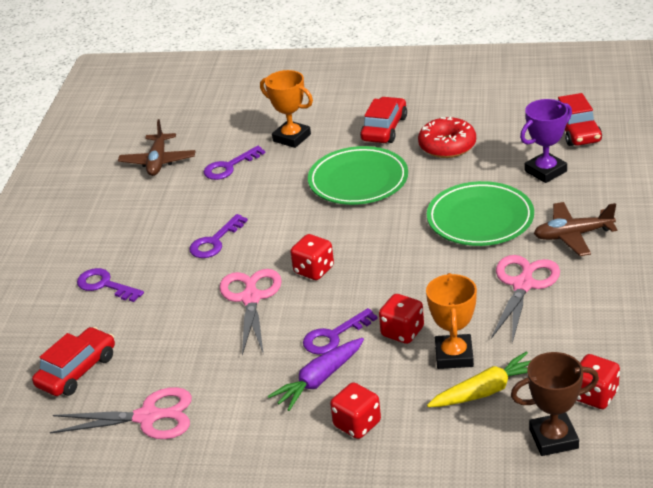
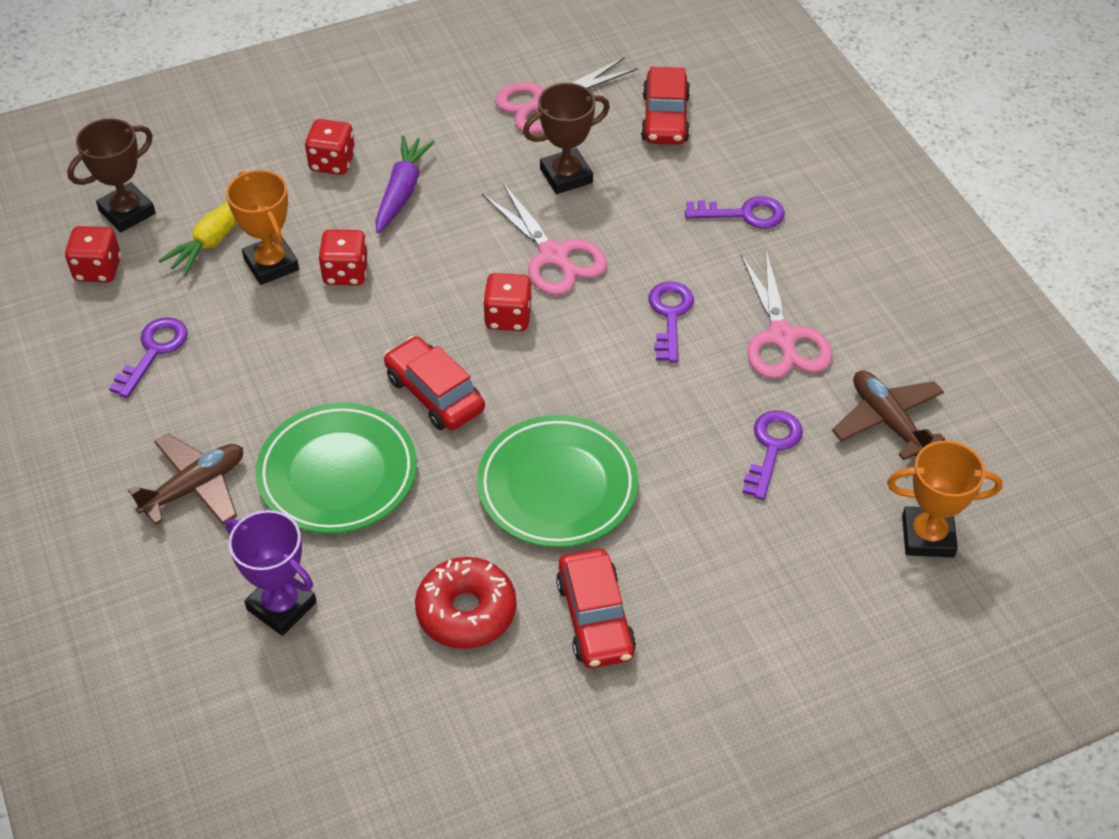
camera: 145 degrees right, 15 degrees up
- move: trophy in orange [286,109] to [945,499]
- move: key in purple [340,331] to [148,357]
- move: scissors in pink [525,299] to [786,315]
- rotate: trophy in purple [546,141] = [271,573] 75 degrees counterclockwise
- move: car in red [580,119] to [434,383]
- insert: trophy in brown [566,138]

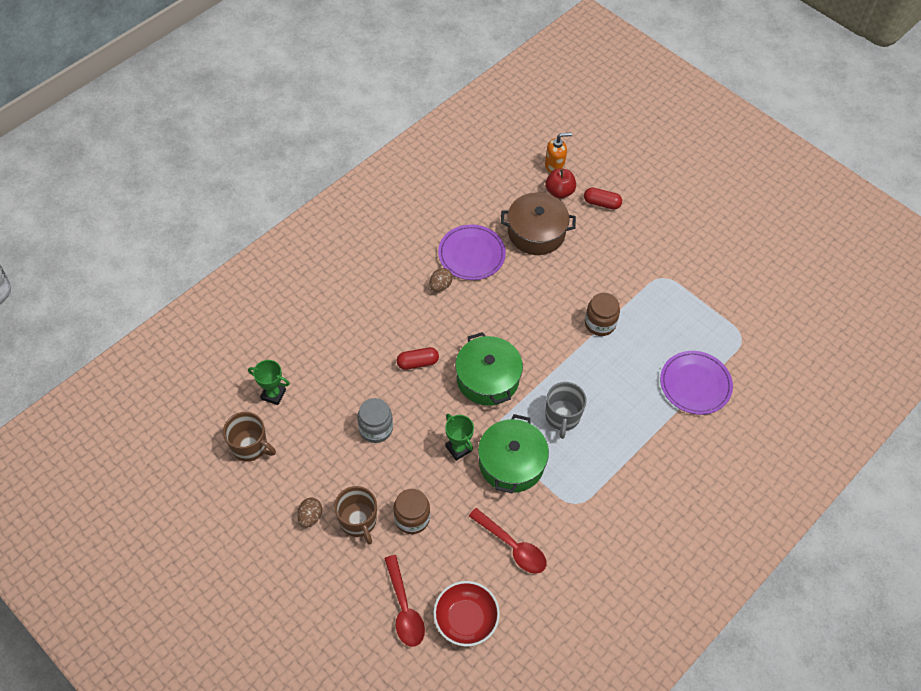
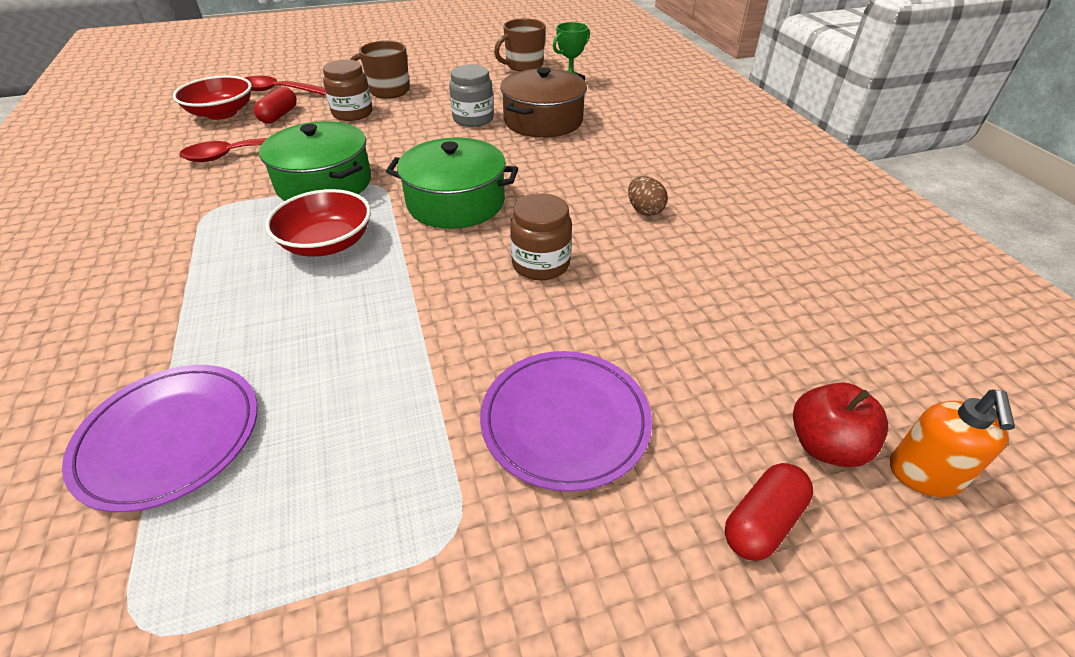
camera: 120 degrees right, 15 degrees down
- delete: egg in brown [310,512]
- move: capsule in red [418,358] to [275,105]
- move: plate in purple [472,252] to [566,421]
- delete: trophy in green [459,437]
- move: pot in brown [538,224] to [543,102]
- replace: mug in grey [566,410] to bowl in red [318,223]
- move: jar in brown [602,314] to [541,236]

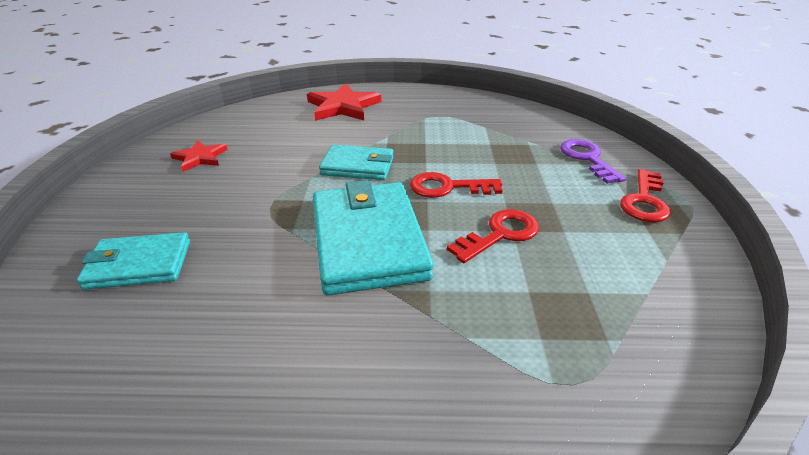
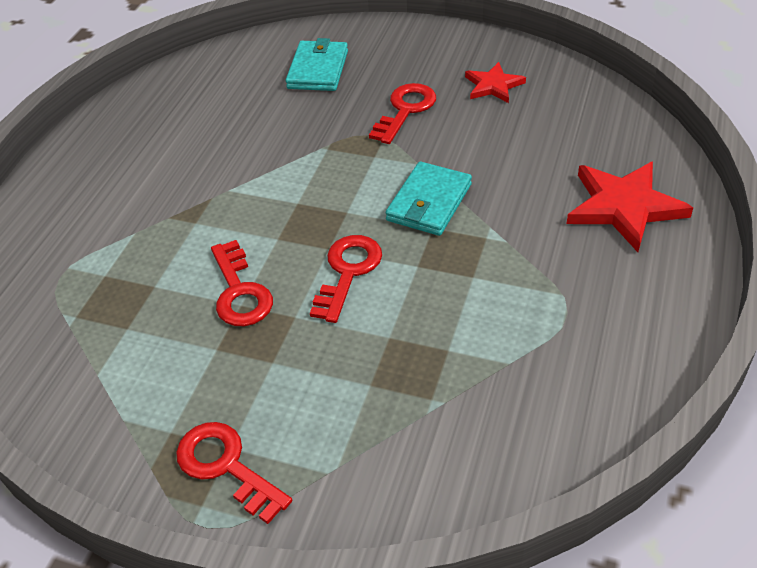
camera: 110 degrees right, 10 degrees up
- delete: wallet in turquoise [373,238]
- delete: key in purple [593,161]
- insert: key in red [402,113]

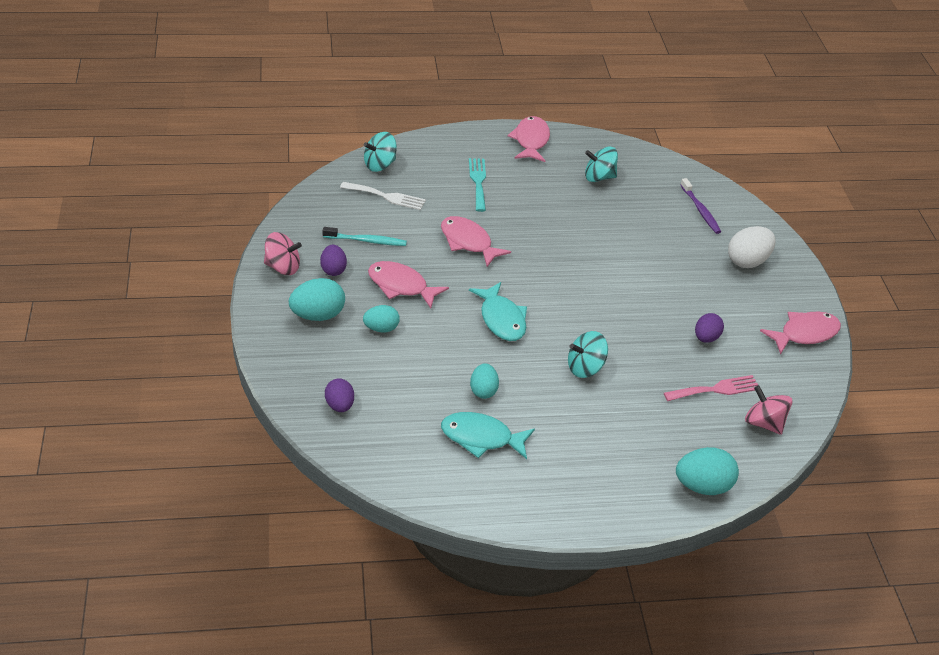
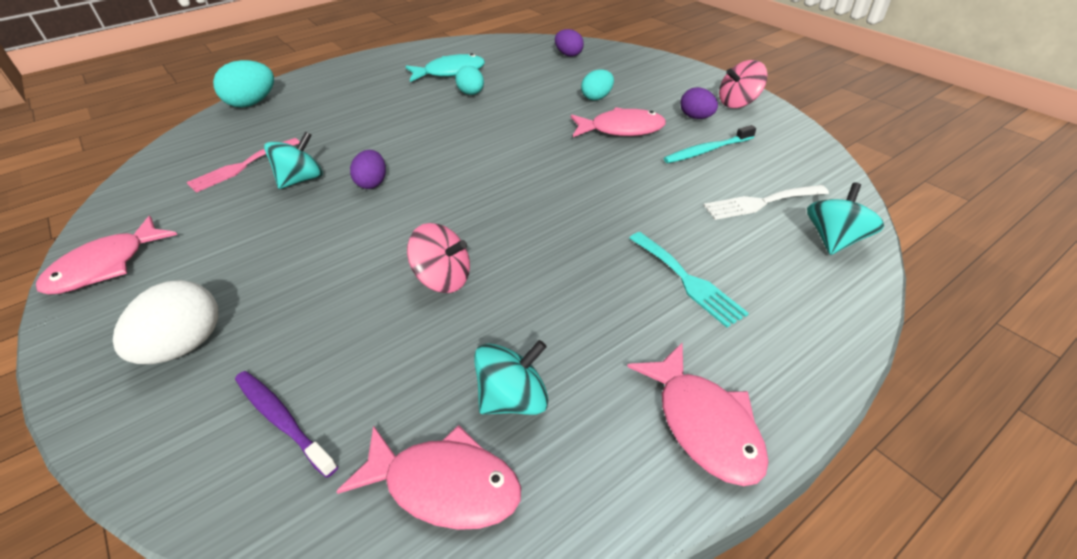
camera: 155 degrees right, 0 degrees up
- delete: egg in turquoise [317,299]
- move: fish in pink [476,241] to [428,477]
- delete: fish in turquoise [498,311]
- move: spinning top in turquoise [588,354] to [293,160]
- move: egg in purple [709,328] to [368,169]
- move: spinning top in pink [769,410] to [438,258]

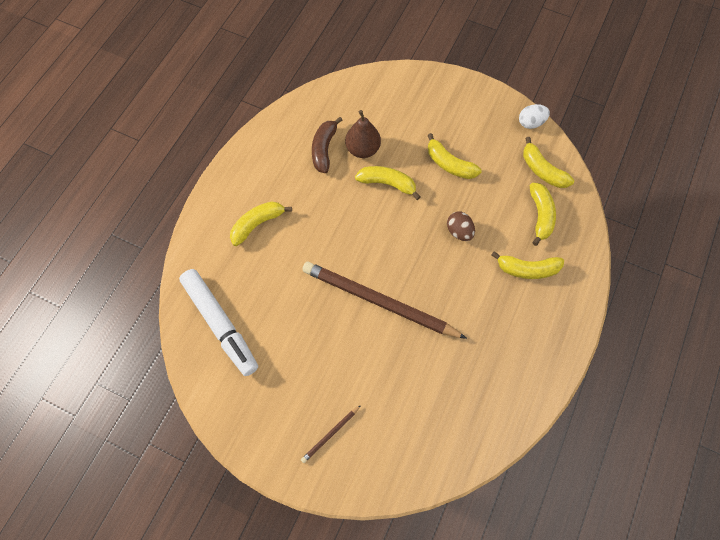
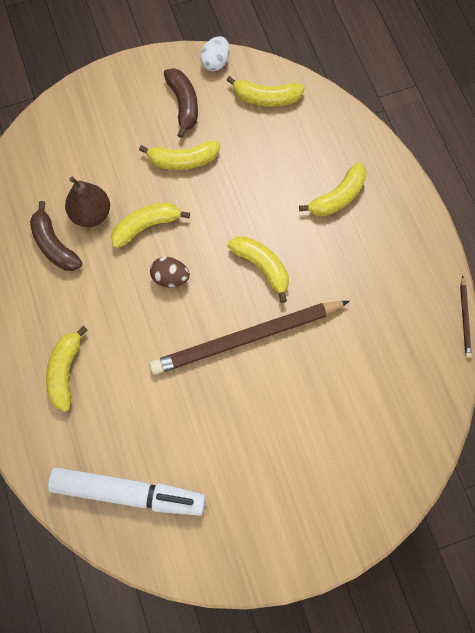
camera: 45 degrees left, 5 degrees up
- move: pencil in brown [331,434] to [466,316]
- move: egg in brown [461,226] to [170,272]
- move: banana in yellow [543,214] to [258,269]
- insert: banana in brown [181,103]

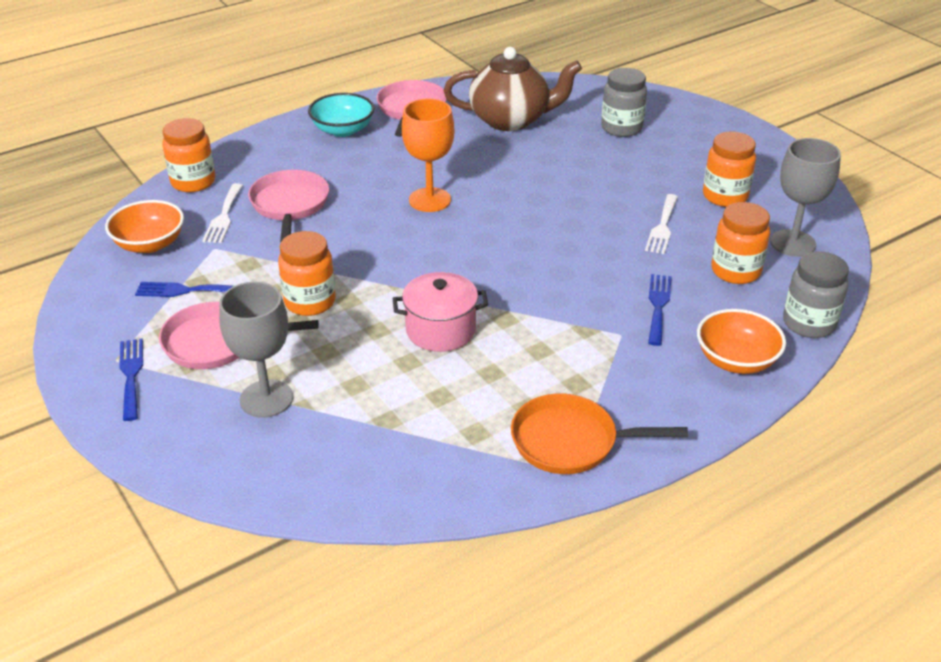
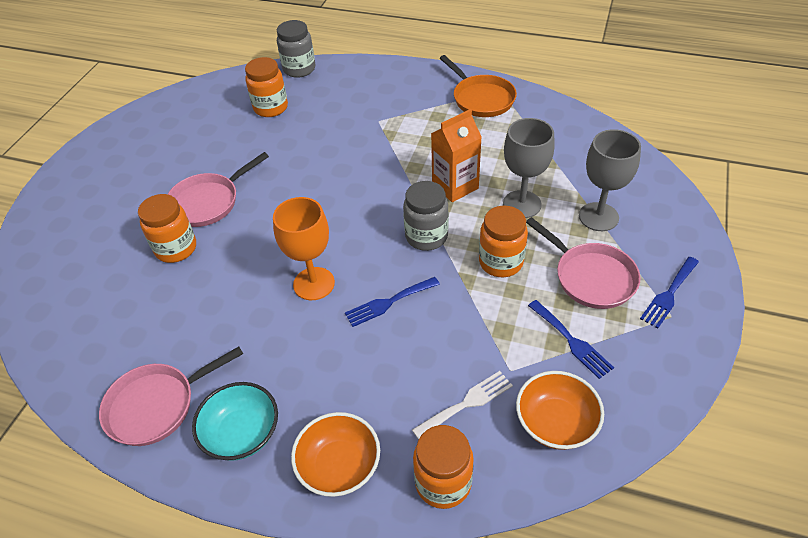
camera: 125 degrees left, 10 degrees up
- move: pan in pink [288,206] to [218,189]
- replace: pot in pink [440,312] to carton in orange [456,155]
- delete: teapot in brown [513,89]
- move: jar in grey [624,102] to [426,216]
- delete: fork in white [661,224]
- move: fork in blue [660,310] to [392,302]
- move: bowl in orange [741,341] to [335,454]
- move: jar in orange [729,169] to [167,228]
- move: goblet in grey [805,197] to [529,168]

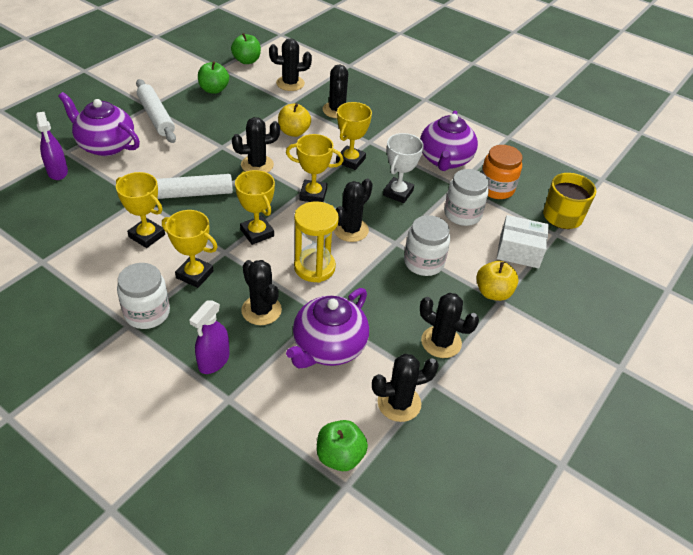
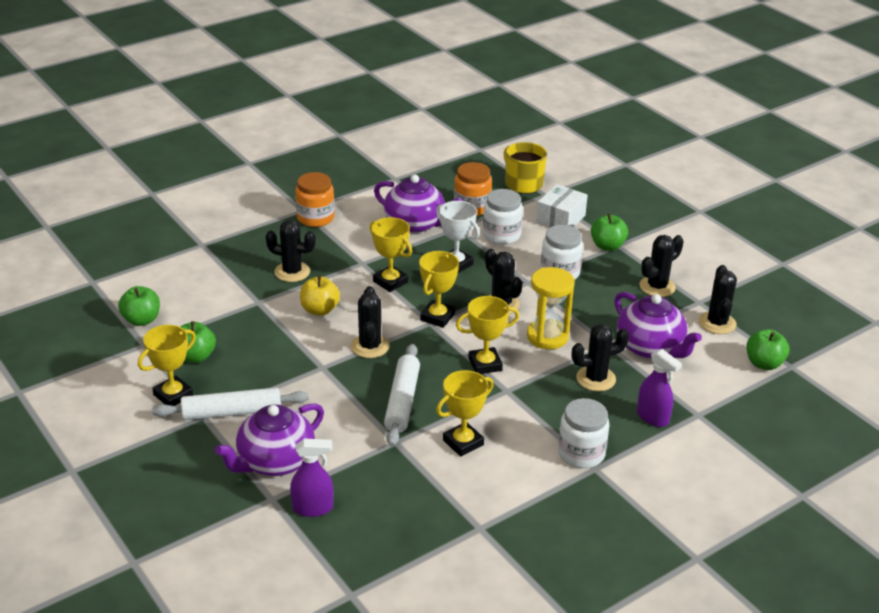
camera: 70 degrees left, 10 degrees down
- move: trophy in yellow [190,249] to [167,365]
- delete: cactus in black [290,64]
- recolor: apple in yellow [497,281] to apple in green [609,232]
- insert: jar in orange [315,199]

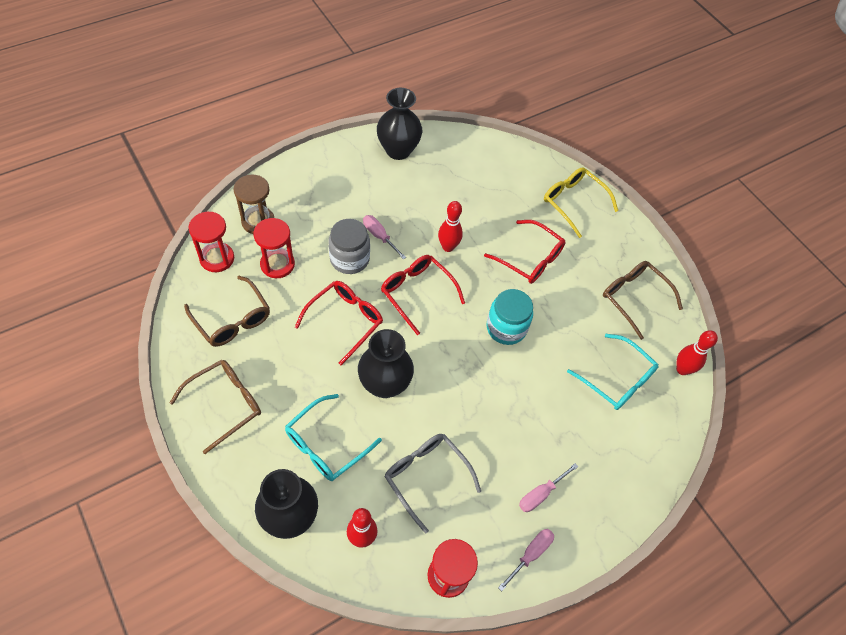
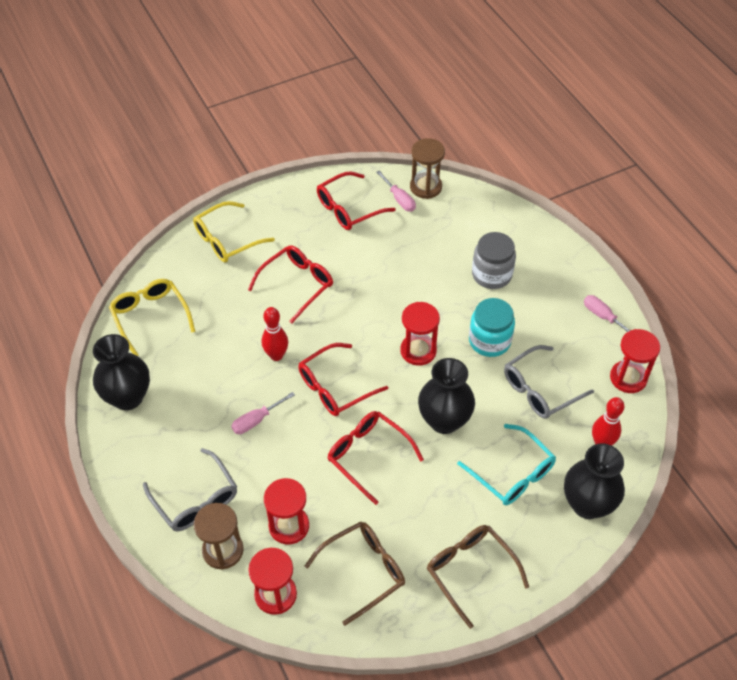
camera: 80 degrees left, 5 degrees down
- move: jar in grey [349,246] to [494,260]
- move: jar in turquoise [509,317] to [492,327]
- move: screwdriver in pink [548,487] to [396,191]
- delete: glasses in turquoise [612,372]
- recolor: glasses in brown [643,300] to glasses in red [356,200]
- replace: bowling pin in red [697,352] to hourglass in brown [427,168]
- insert: glasses in yellow [152,317]
- insert: glasses in grey [190,489]
- insert: hourglass in red [420,334]

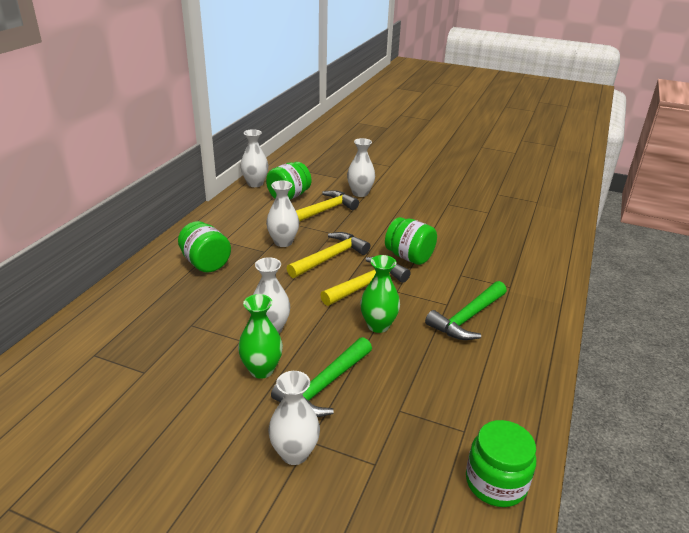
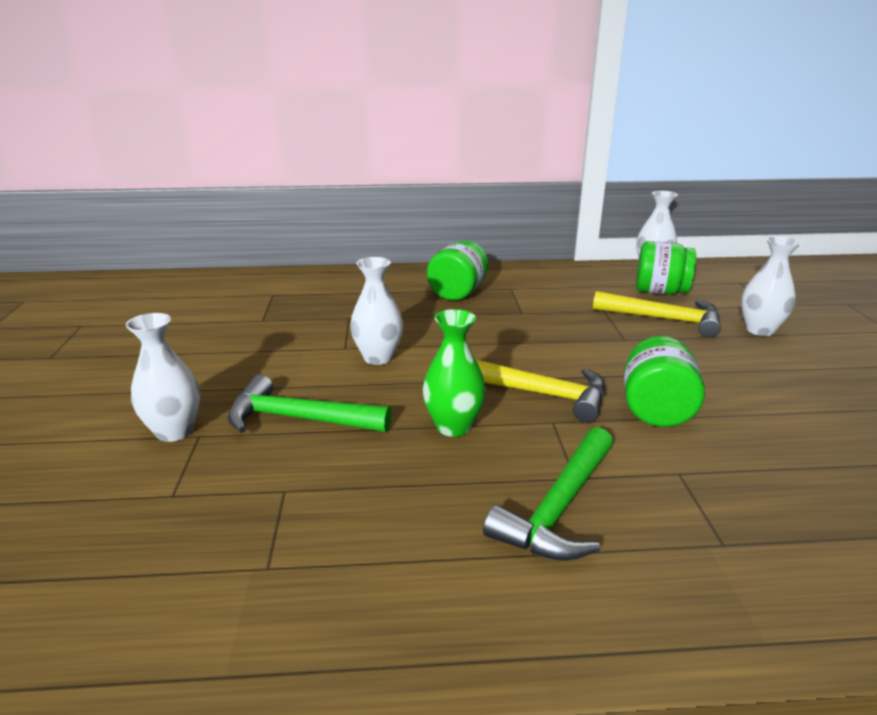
camera: 65 degrees right, 5 degrees down
- delete: vase in green [260,336]
- delete: vase in white [282,213]
- delete: hammer in yellow [328,255]
- rotate: hammer in green [466,310] = [548,494] 75 degrees counterclockwise
- delete: jar in green [501,463]

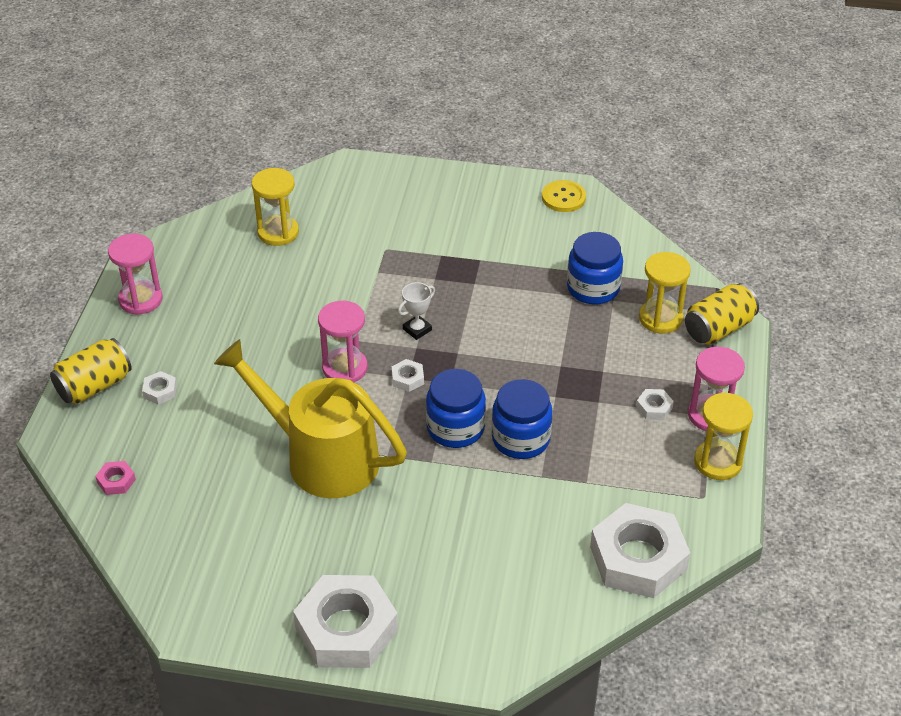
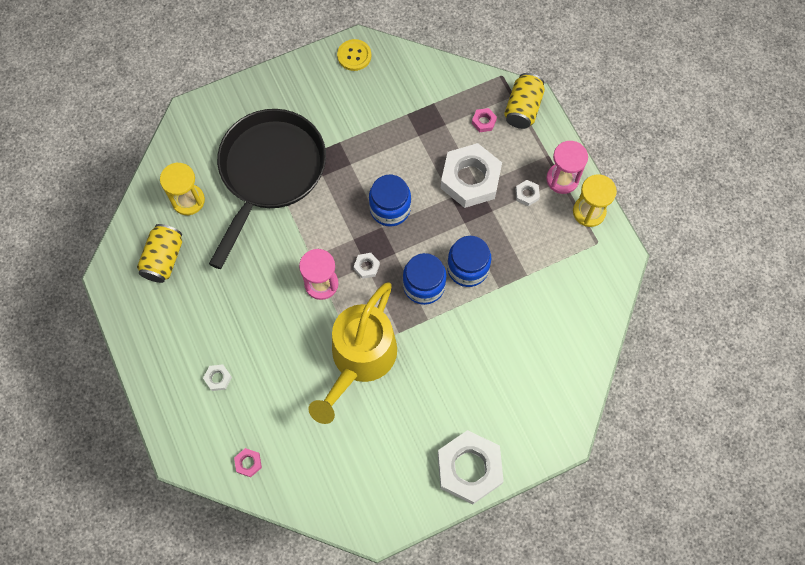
camera: 35 degrees left, 25 degrees up
- move: can in yellow [91,371] to [159,253]
- delete: hourglass in pink [135,274]
- rotate: watering can in yellow [310,418] = [352,353] 60 degrees counterclockwise
- delete: trophy in white [416,311]
- move: jar in blue [595,268] to [390,200]
- move: nut in white [640,550] to [471,175]
- replace: hourglass in yellow [665,292] to nut in pink [484,120]
- insert: pan in black [267,189]

